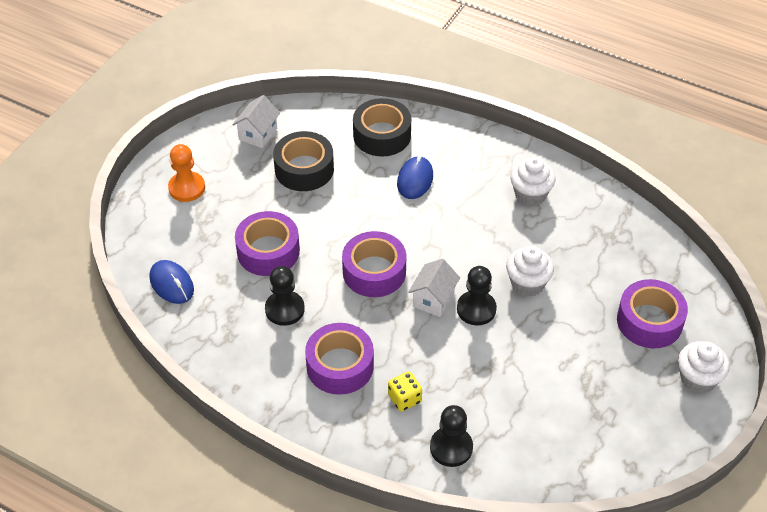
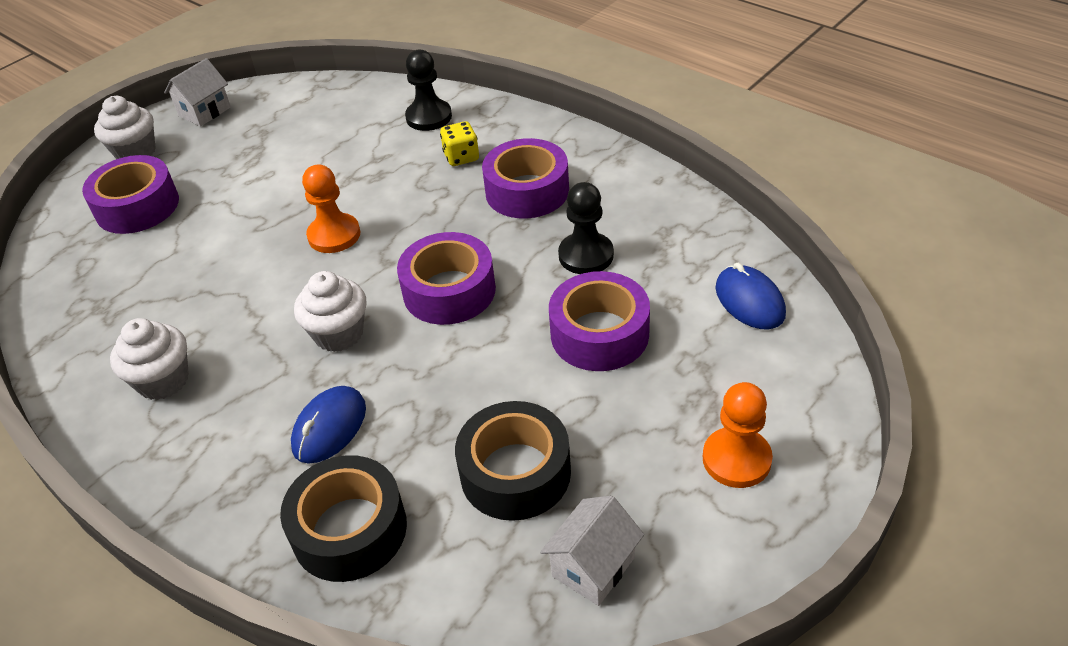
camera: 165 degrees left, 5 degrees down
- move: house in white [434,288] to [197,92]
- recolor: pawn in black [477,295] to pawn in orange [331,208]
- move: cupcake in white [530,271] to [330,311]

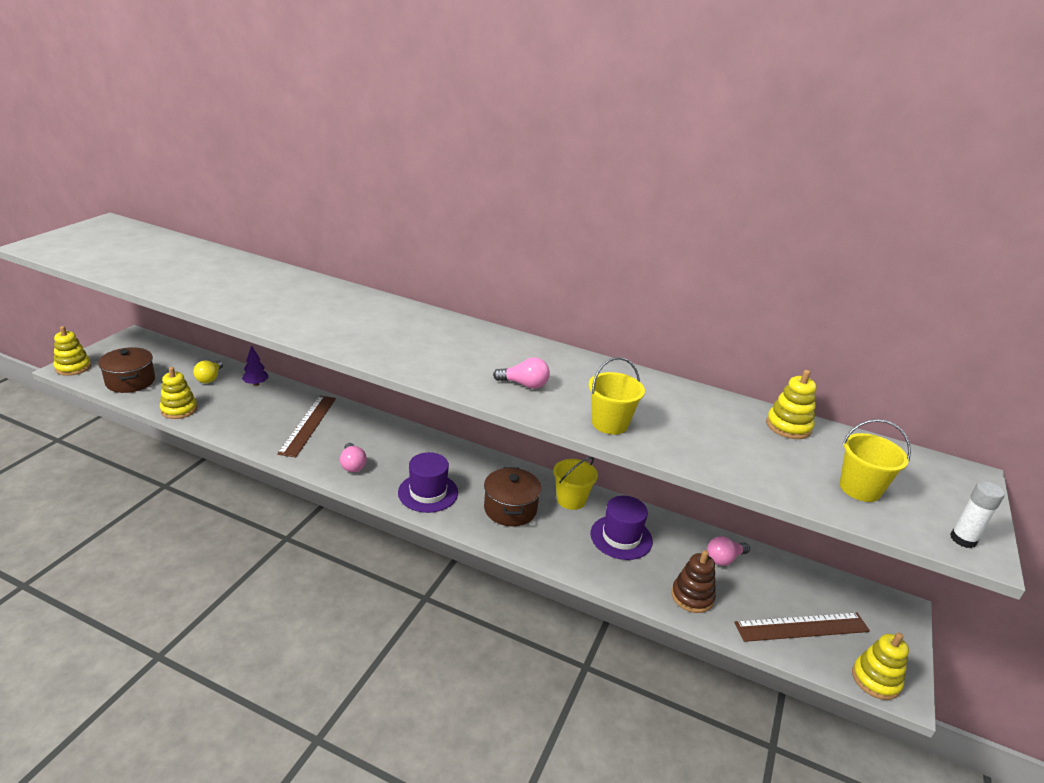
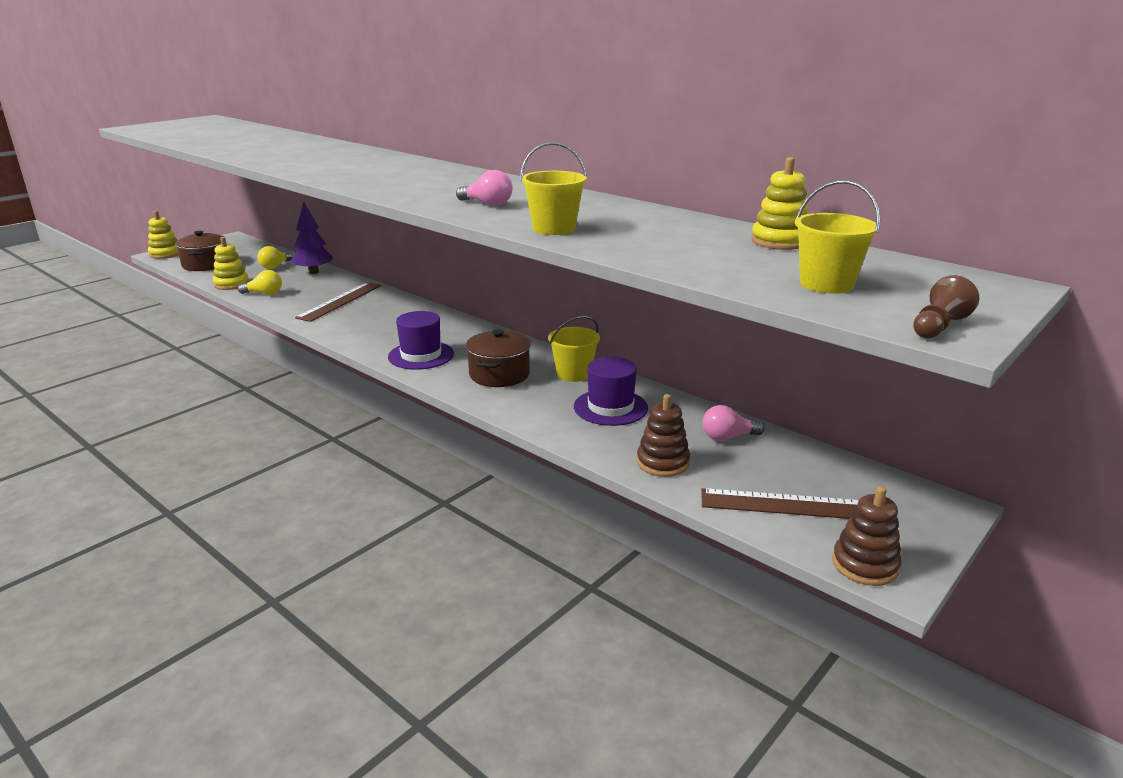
camera: 20 degrees right, 5 degrees down
- resize: tree in purple [255,365] = [312,237] x1.58
- delete: light bulb in pink [353,457]
- recolor: stacking toy in yellow [880,666] to stacking toy in brown [867,536]
- replace: glue stick in white [977,514] to pawn in brown [946,307]
- insert: light bulb in yellow [260,282]

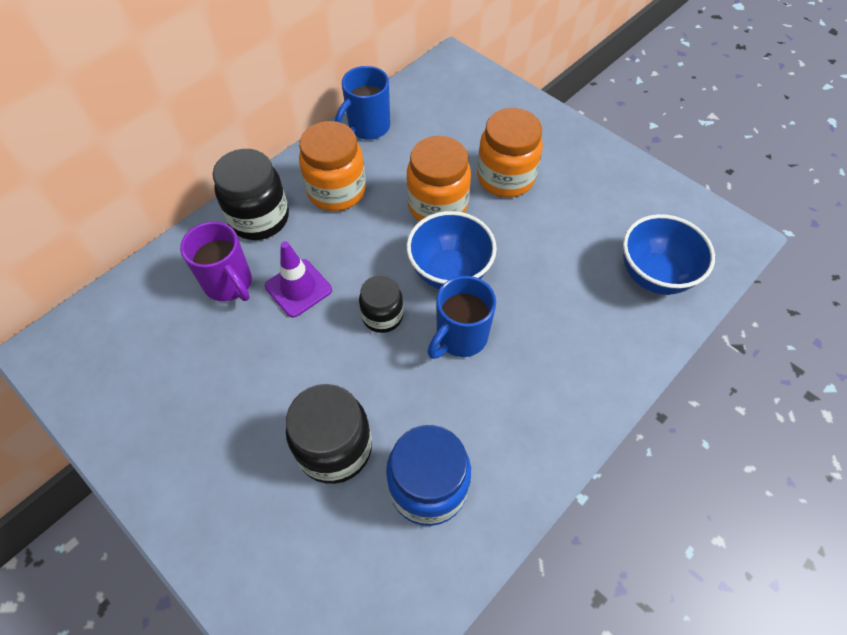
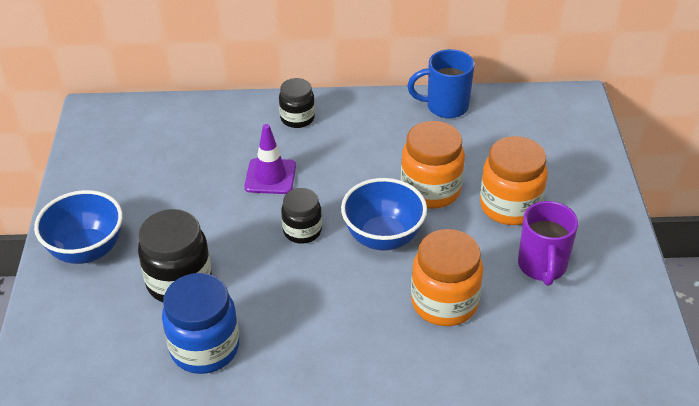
camera: 45 degrees right, 15 degrees down
- move: mug in purple [216,261] to [548,243]
- resize: jar in black [251,194] = [297,103] x0.62
- move: jar in orange [332,166] to [447,277]
- delete: mug in blue [461,317]
- move: bowl in blue [669,254] to [78,227]

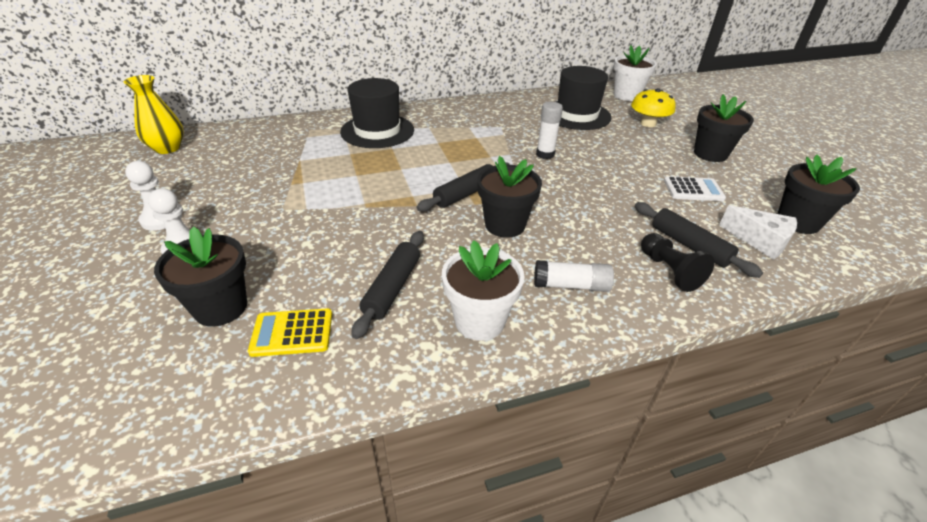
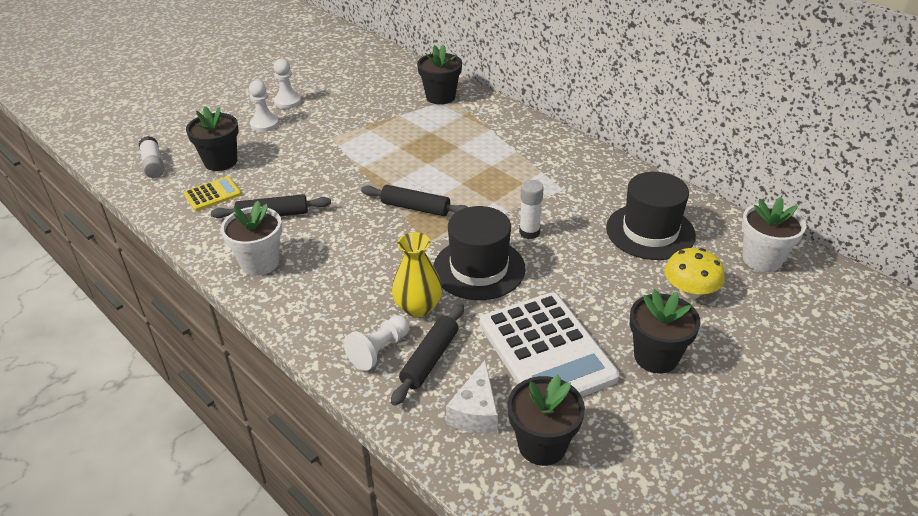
camera: 65 degrees right, 0 degrees up
- move: vase in yellow [154,114] to [417,274]
- rotate: calculator in yellow [290,332] = [212,193] 90 degrees clockwise
- move: hat in black [377,113] to [479,253]
- move: flower pot in black [509,197] to [439,75]
- move: glue stick in white [574,276] to [151,157]
- recolor: pawn in black [678,262] to pawn in white [377,343]
- resize: calculator in white [695,188] = [549,344] x2.11

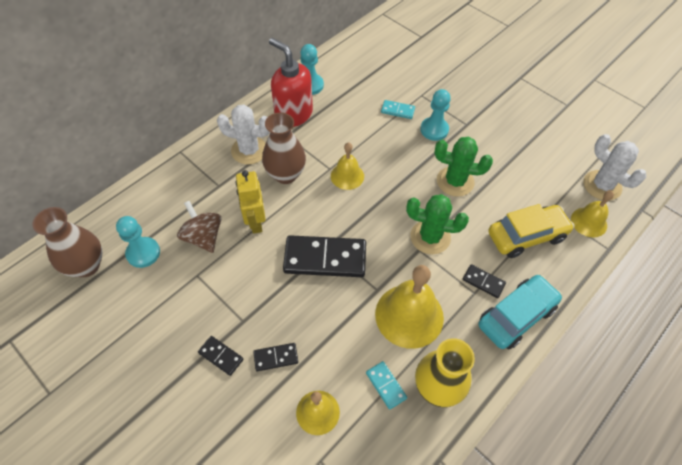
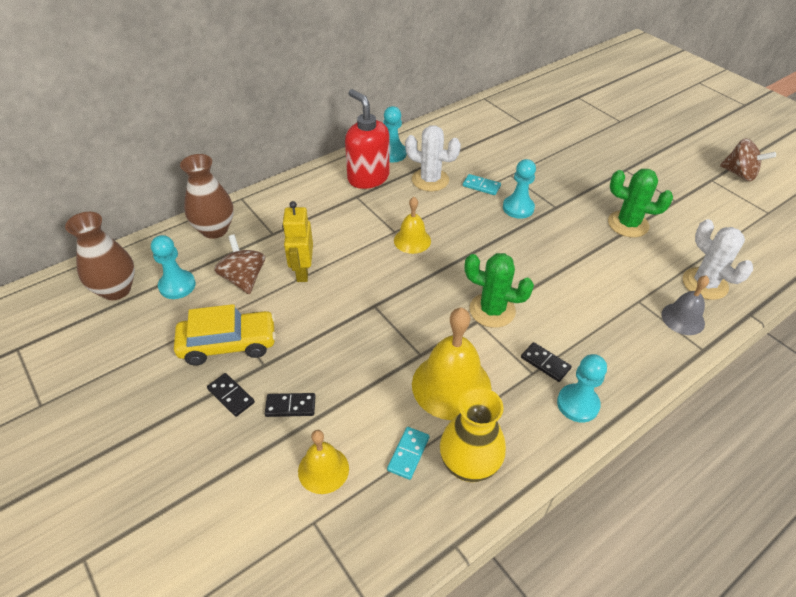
camera: 10 degrees right, 10 degrees down
- move: cactus in white [243,135] to [433,158]
- move: vase in brown [284,148] to [207,196]
- delete: domino in black [324,256]
- rotate: domino in turquoise [386,385] = [408,453] 45 degrees clockwise
- move: cactus in green [463,167] to [640,203]
- replace: car in turquoise [520,312] to pawn in turquoise [582,388]
- move: car in yellow [531,231] to [225,334]
- recolor: bell in yellow [592,214] to bell in grey [685,305]
- insert: spinning top in brown [748,159]

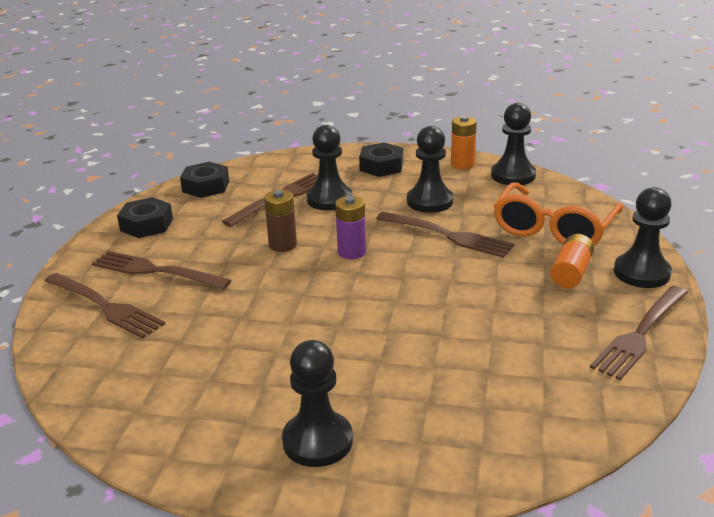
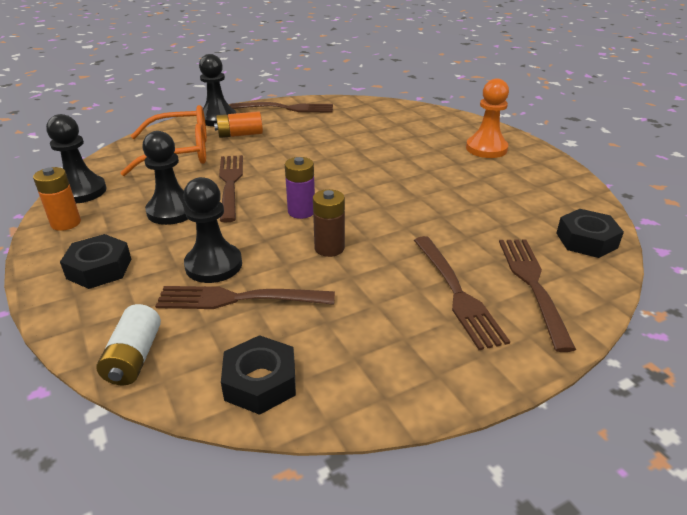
camera: 130 degrees left, 5 degrees up
- move: nut in black [145,217] to [590,233]
- recolor: pawn in black [317,403] to pawn in orange [487,118]
- insert: battery in white [129,344]

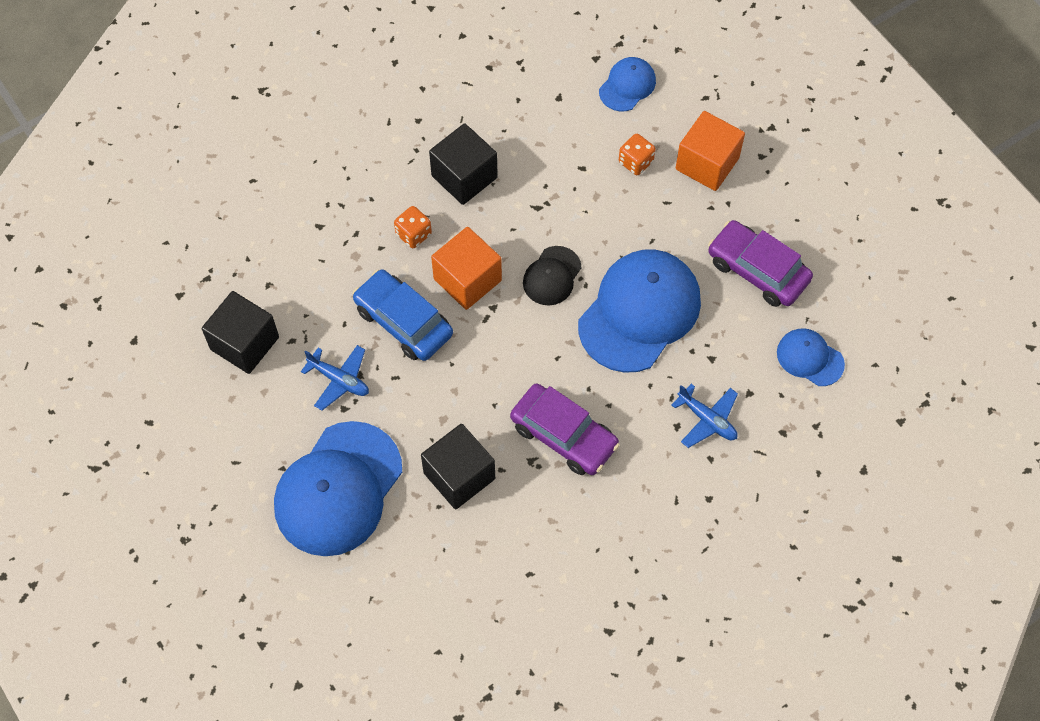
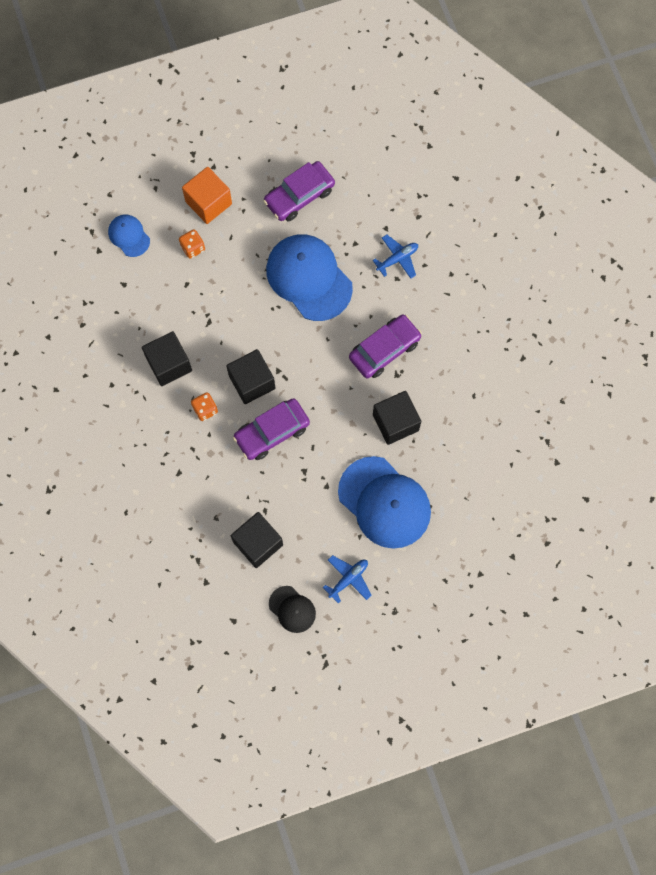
camera: 75 degrees left, 10 degrees up
- move: plane in blue [335,378] to [347,579]
- recolor: car in blue [403,315] to car in purple [271,429]
- recolor: cube in orange [466,268] to cube in black [250,376]
- move: cap in black [552,275] to [292,609]
- delete: cap in blue [811,357]

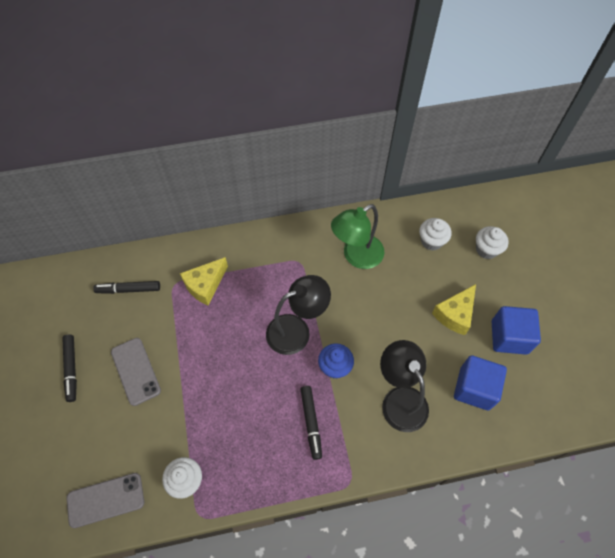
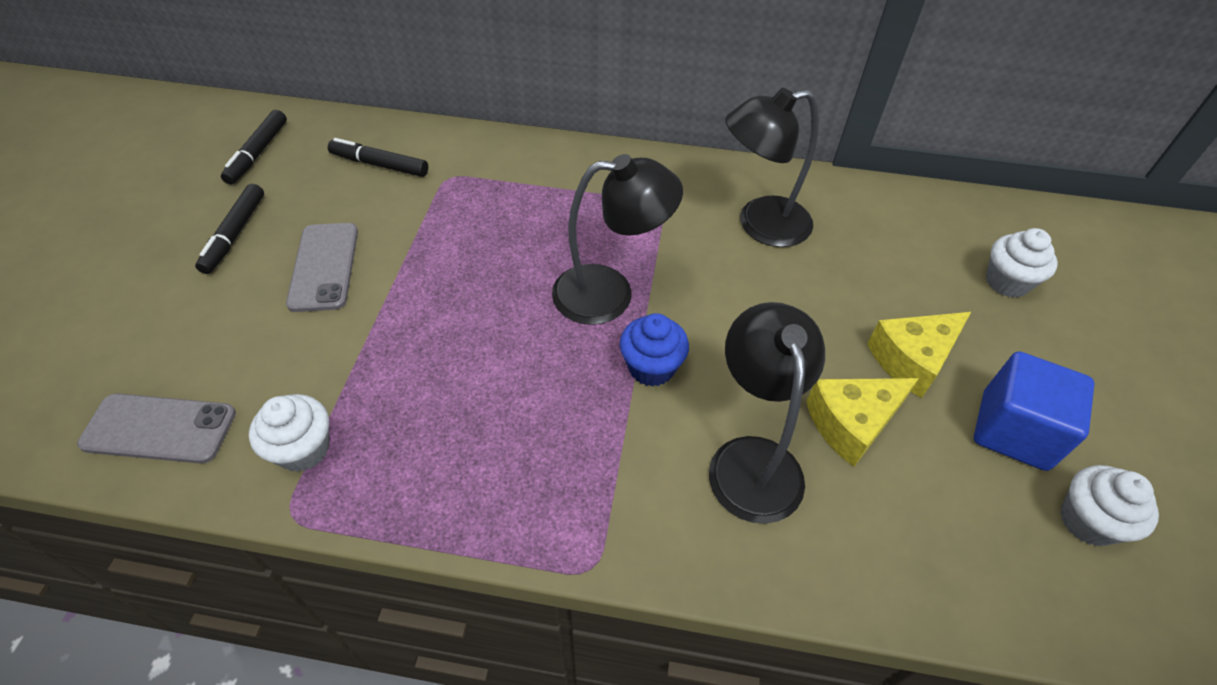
camera: 20 degrees right, 10 degrees down
- move: cheese in yellow [204,281] to [862,422]
- move: marker in black [311,423] to [254,147]
- recolor: lamp in green [357,236] to lamp in black [772,167]
- move: cupcake in white [435,234] to [1109,505]
- delete: cube in blue [480,382]

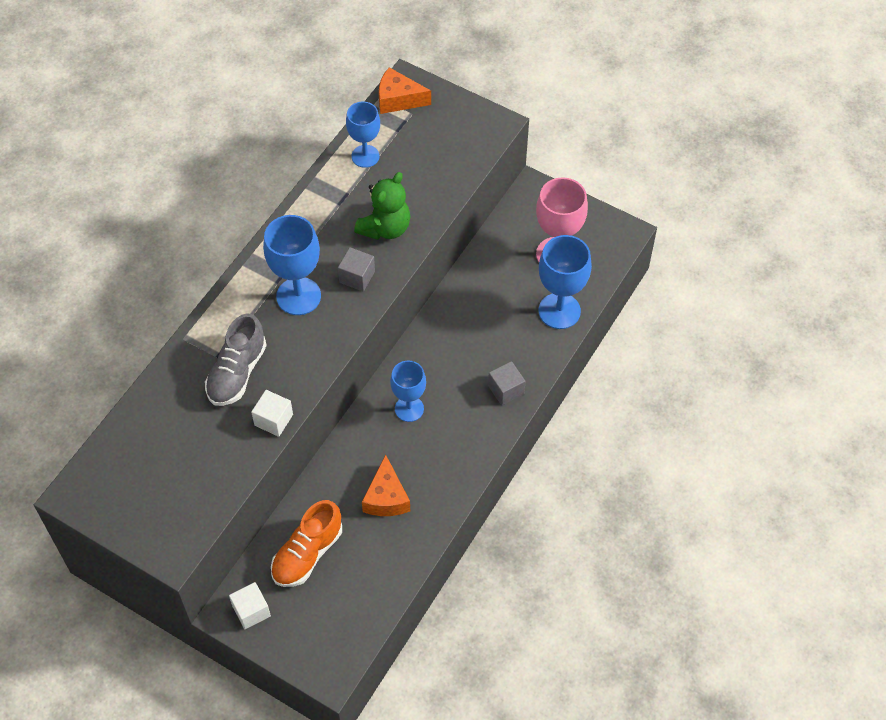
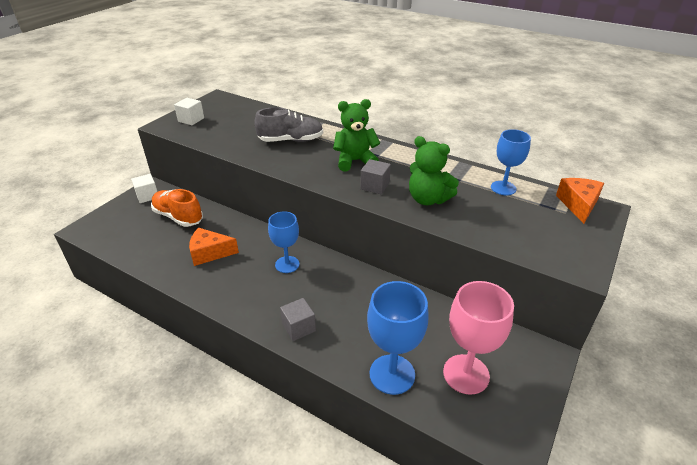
camera: 90 degrees right, 20 degrees down
- rotate: shoe in grey [236,359] = [288,124] 150 degrees clockwise
- move: cube in white [272,413] to [189,111]
- replace: goblet in blue [292,265] to teddy bear in green [356,135]

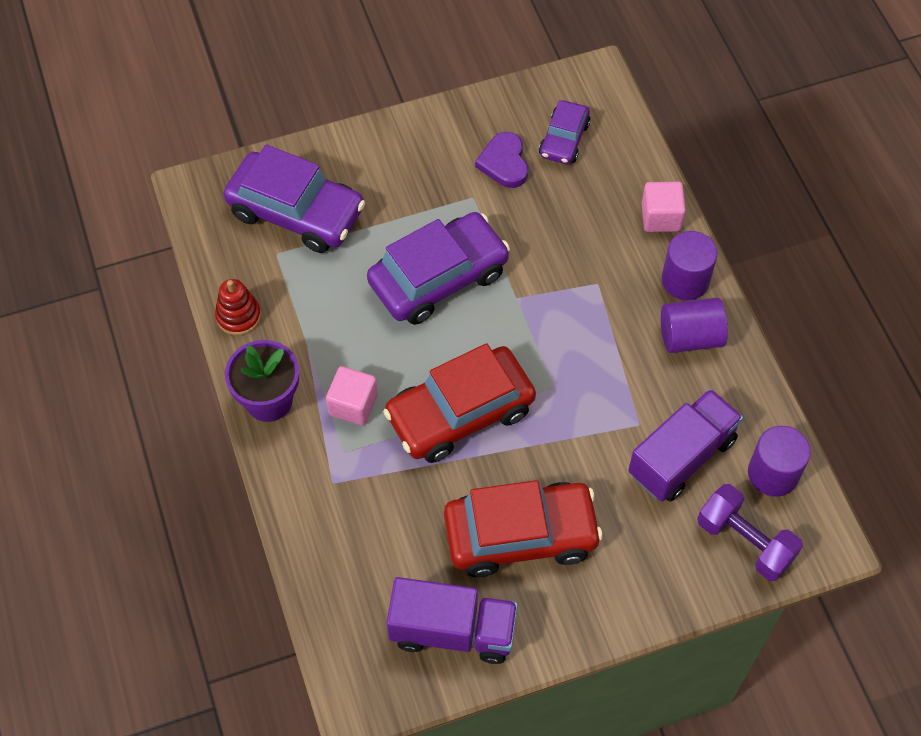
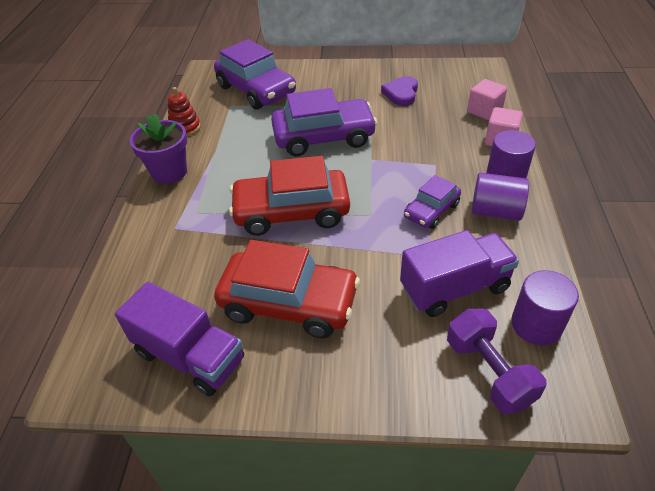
camera: 25 degrees right, 15 degrees down
- move: cube in pink [352,396] to [487,99]
- move: car in purple [565,132] to [432,202]

